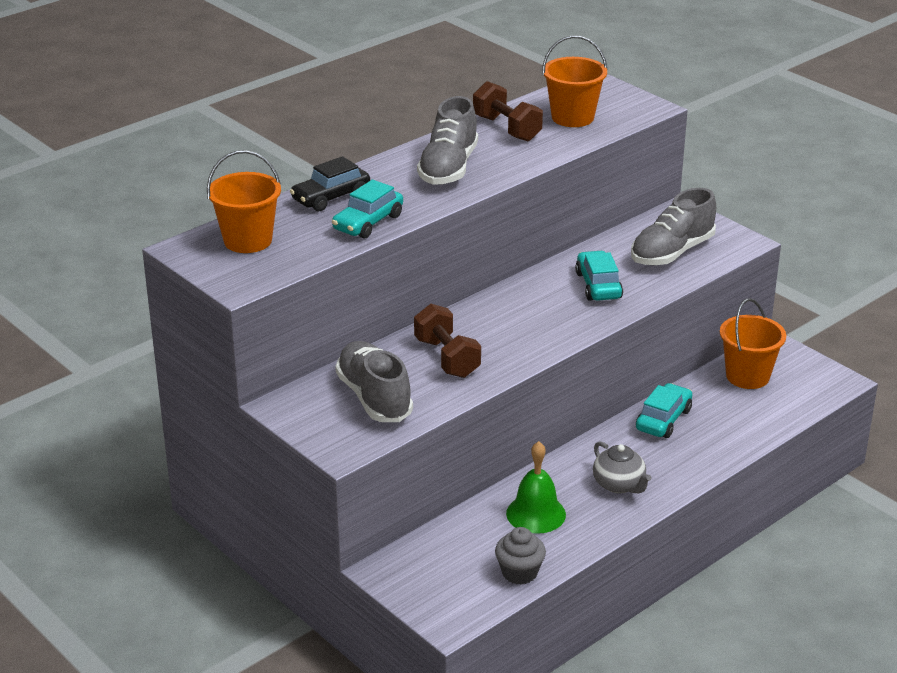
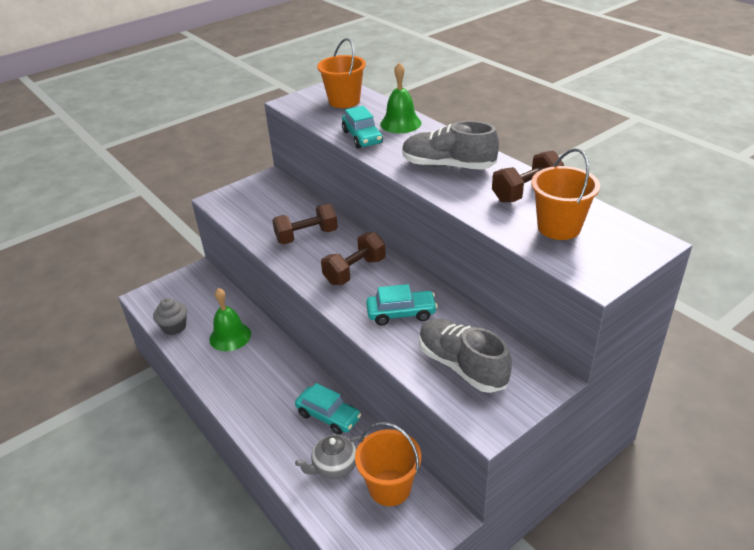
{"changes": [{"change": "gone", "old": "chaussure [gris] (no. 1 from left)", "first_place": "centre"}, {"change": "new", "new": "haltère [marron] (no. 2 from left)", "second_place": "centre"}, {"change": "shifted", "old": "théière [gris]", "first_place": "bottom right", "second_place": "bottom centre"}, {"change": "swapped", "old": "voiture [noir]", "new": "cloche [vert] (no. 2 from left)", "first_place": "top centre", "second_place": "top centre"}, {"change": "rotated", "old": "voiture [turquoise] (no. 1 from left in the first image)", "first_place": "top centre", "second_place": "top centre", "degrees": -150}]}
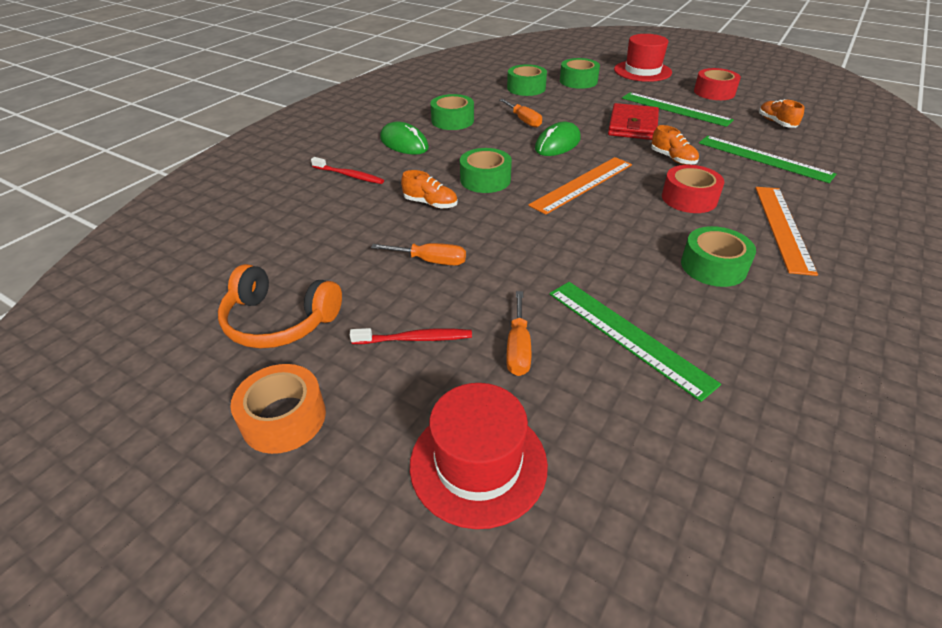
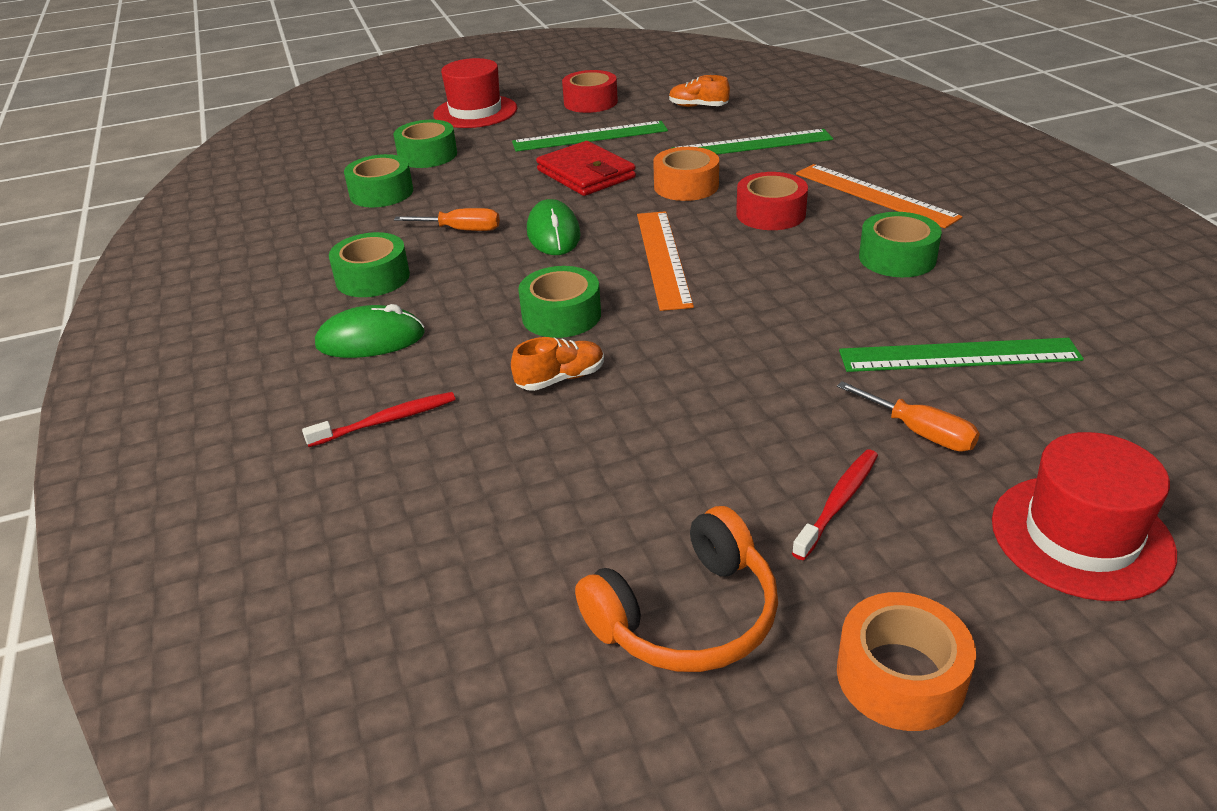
{"changes": [{"change": "gone", "old": "tournevis [orange] (no. 1 from left)", "first_place": "centre"}, {"change": "swapped", "old": "chaussure [orange] (no. 2 from left)", "new": "ruban adhésif [orange] (no. 1 from left)", "first_place": "top right", "second_place": "top centre"}]}
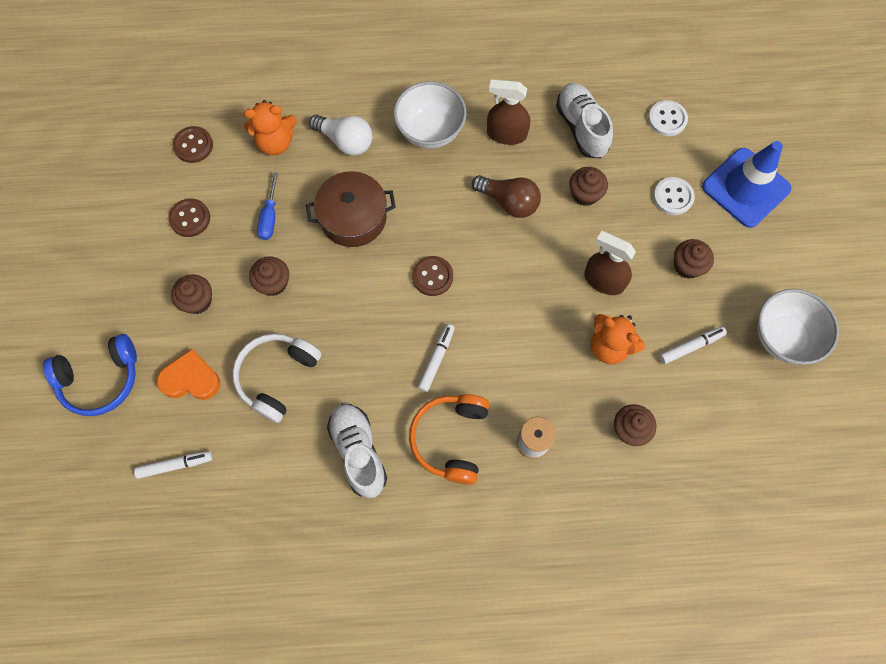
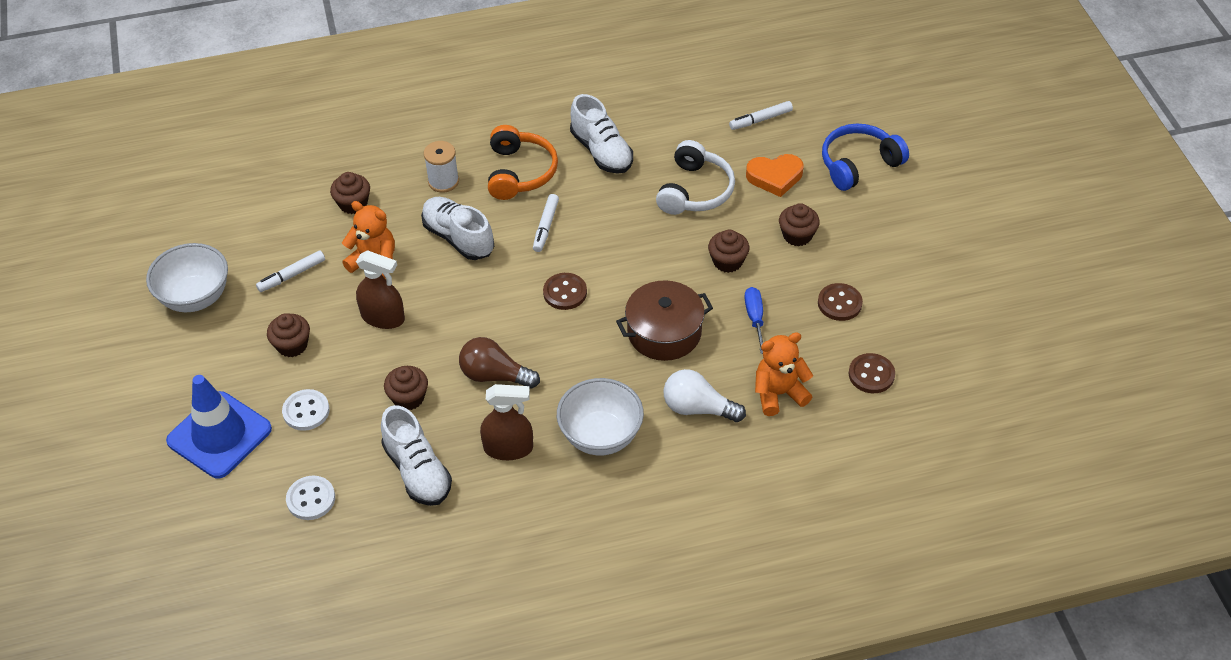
{"changes": [{"change": "new", "new": "chaussure [blanc] (no. 2 from left)", "second_place": "centre"}]}
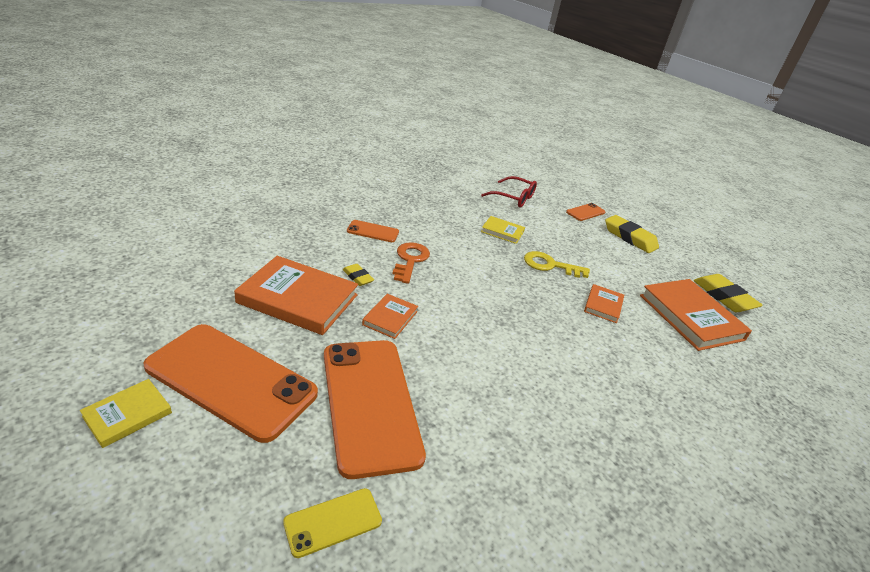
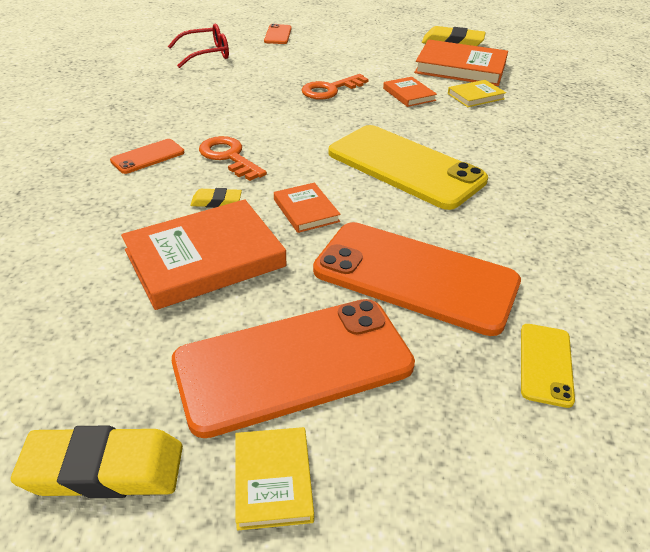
{"changes": [{"change": "new", "new": "téléphone [jaune] (no. 1 from left)", "second_place": "top centre"}, {"change": "shifted", "old": "livre [jaune] (no. 2 from left)", "first_place": "centre", "second_place": "top right"}, {"change": "shifted", "old": "gomme [jaune] (no. 2 from left in the first image)", "new": "gomme [jaune] (no. 1 from left)", "first_place": "middle right", "second_place": "bottom left"}, {"change": "repainted", "old": "clé [jaune]", "new": "clé [orange] (no. 2 from left)", "first_place": "centre", "second_place": "top centre"}]}
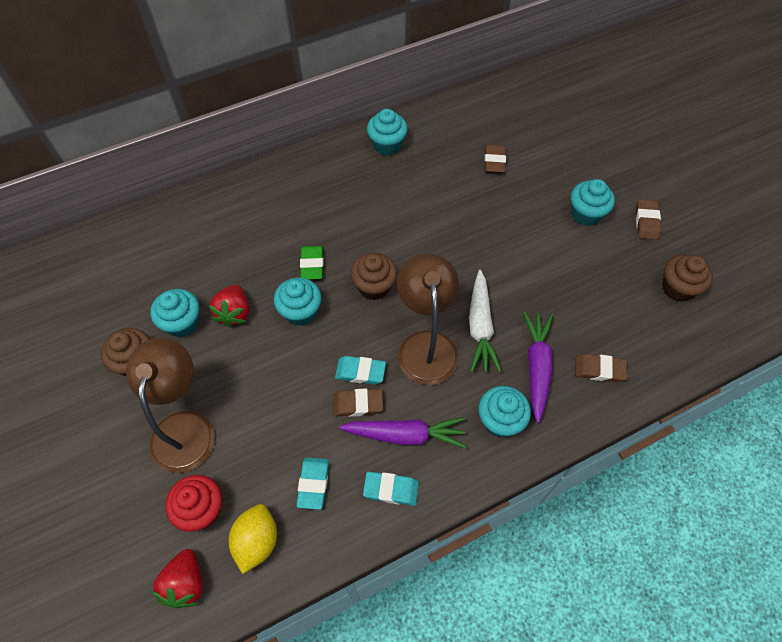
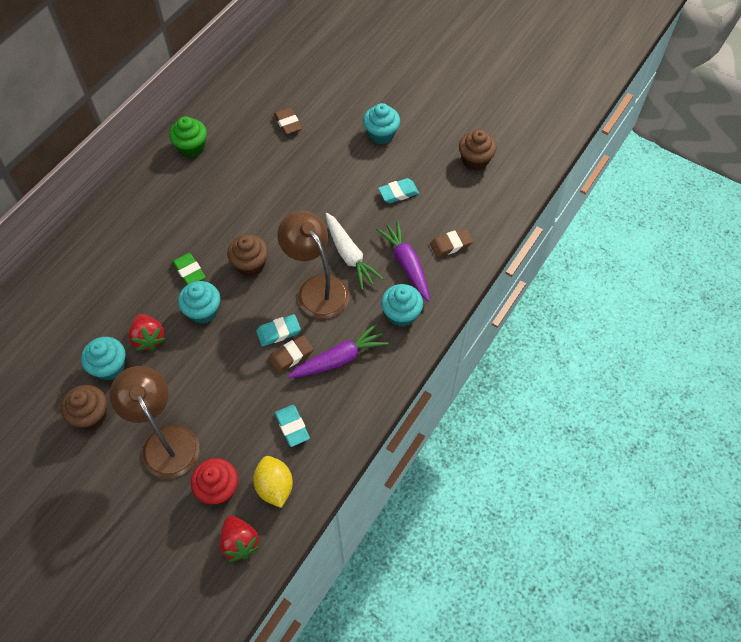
{"changes": [{"change": "gone", "old": "gomme [marron] (no. 4 from left)", "first_place": "middle right"}, {"change": "shifted", "old": "gomme [turquoise] (no. 3 from left)", "first_place": "bottom centre", "second_place": "top centre"}, {"change": "repainted", "old": "muffin [turquoise] (no. 3 from left)", "new": "muffin [vert]", "first_place": "top centre", "second_place": "top left"}]}
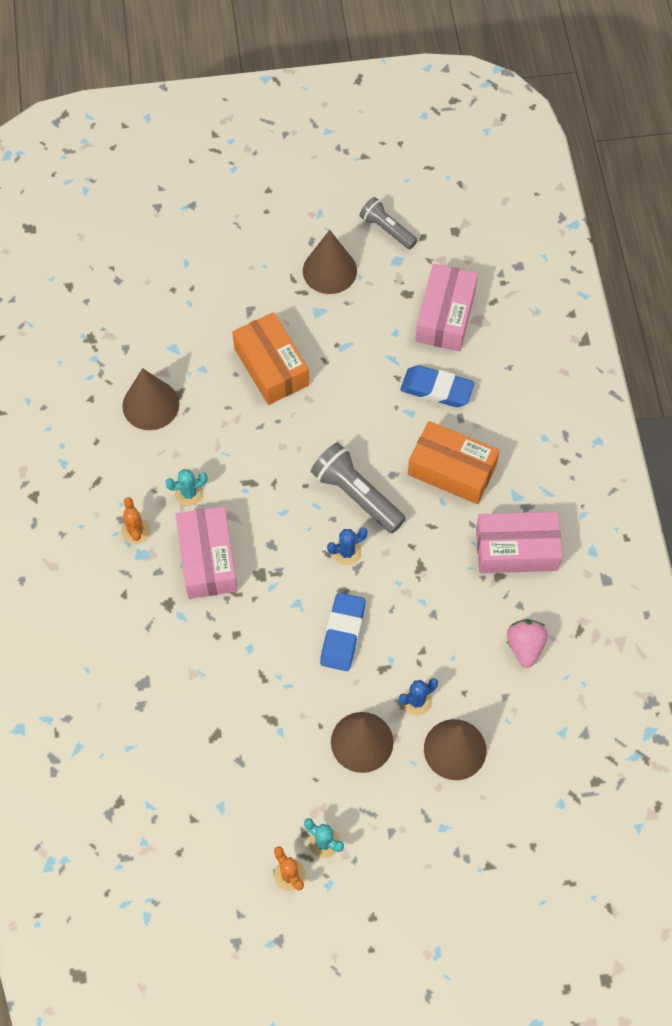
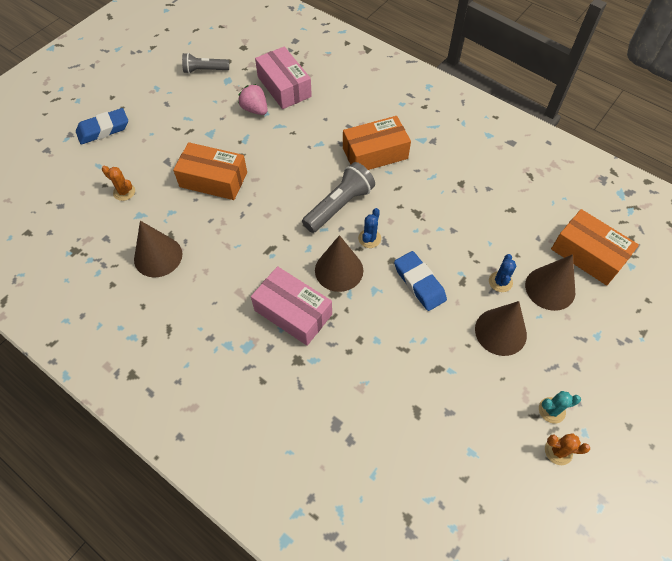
{"changes": [{"change": "gone", "old": "cactus [turquoise] (no. 1 from left)", "first_place": "middle left"}, {"change": "gone", "old": "boîte [rose] (no. 3 from left)", "first_place": "middle right"}, {"change": "new", "new": "boîte [orange] (no. 3 from left)", "second_place": "middle right"}, {"change": "shifted", "old": "cactus [orange] (no. 1 from left)", "first_place": "middle left", "second_place": "top left"}, {"change": "shifted", "old": "cône [marron] (no. 2 from left)", "first_place": "top centre", "second_place": "centre"}, {"change": "shifted", "old": "gomme [bleu] (no. 2 from left in the first image)", "new": "gomme [bleu] (no. 1 from left)", "first_place": "centre", "second_place": "top left"}, {"change": "shifted", "old": "fraise [rose]", "first_place": "middle right", "second_place": "top centre"}, {"change": "rotated", "old": "lampe de poche [gris] (no. 1 from left in the first image)", "first_place": "centre", "second_place": "centre", "degrees": 135}]}
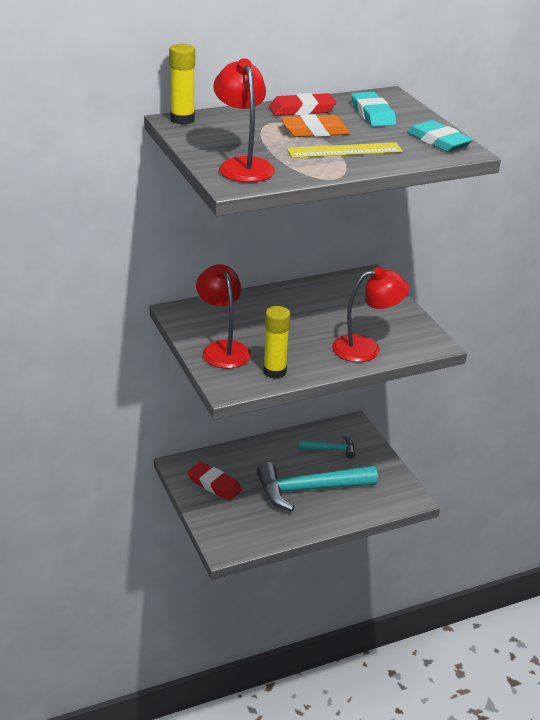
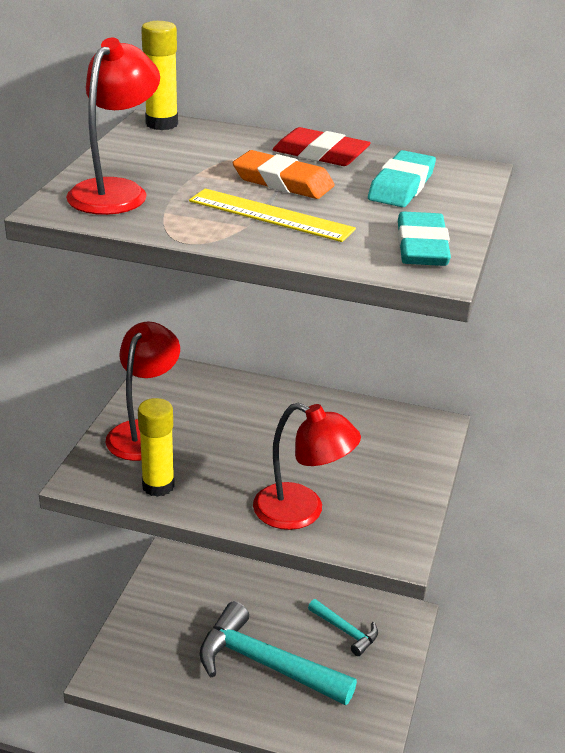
{"changes": [{"change": "gone", "old": "gomme [rouge] (no. 1 from left)", "first_place": "bottom centre"}]}
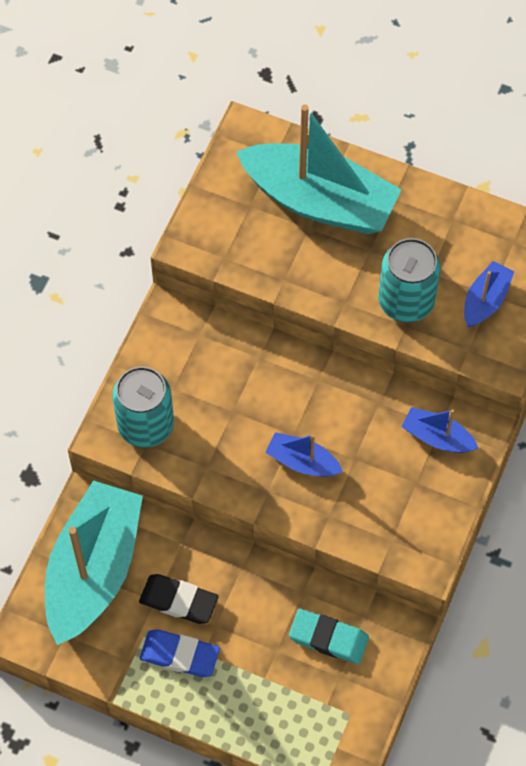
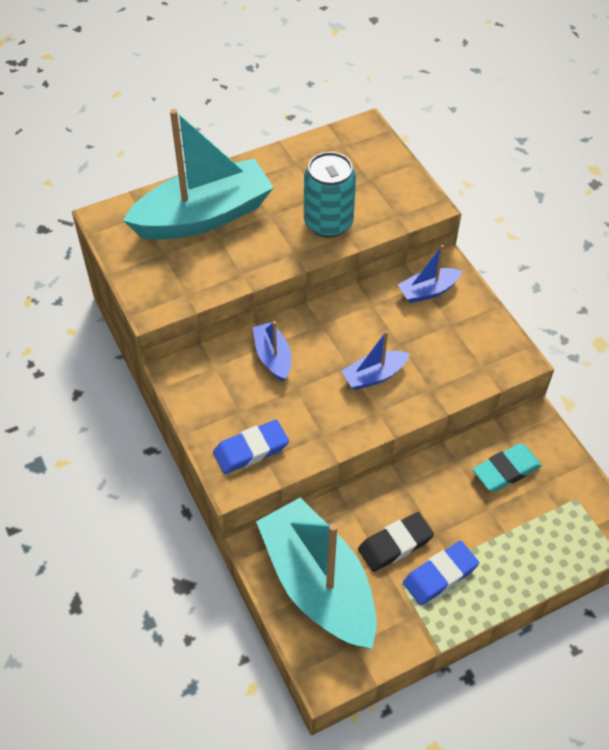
{"changes": [{"change": "shifted", "old": "bateau [bleu] (no. 3 from left in the first image)", "new": "bateau [bleu] (no. 1 from left)", "first_place": "middle right", "second_place": "centre"}, {"change": "swapped", "old": "canette [turquoise] (no. 1 from left)", "new": "gomme [bleu] (no. 1 from left)", "first_place": "middle left", "second_place": "centre"}]}
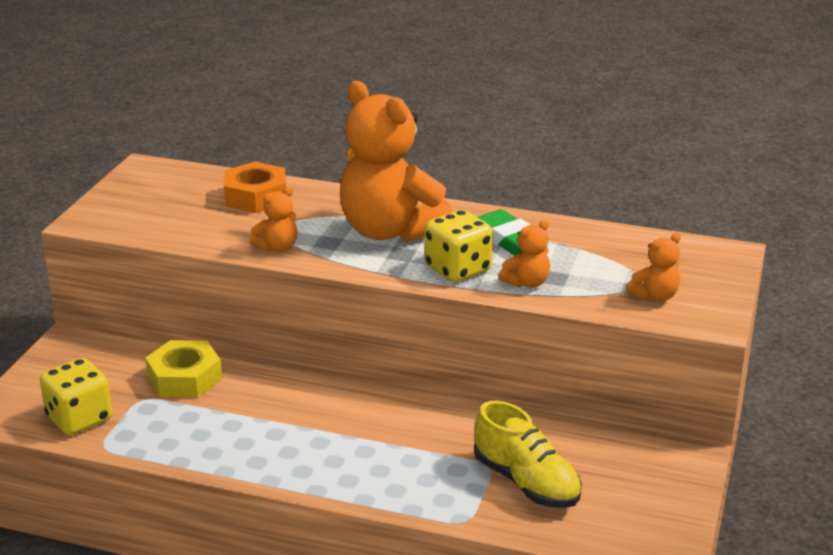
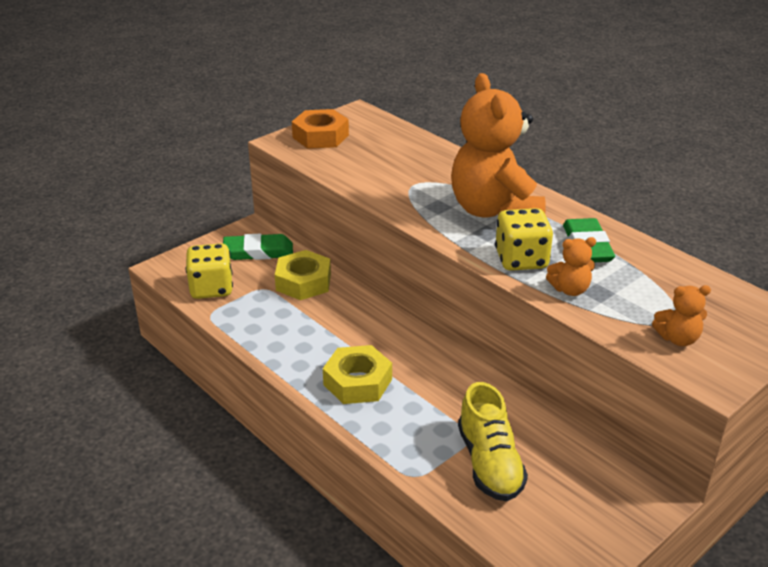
{"changes": [{"change": "gone", "old": "ours en peluche [orange] (no. 1 from left)", "first_place": "middle left"}, {"change": "new", "new": "gomme [vert] (no. 1 from left)", "second_place": "centre"}, {"change": "new", "new": "écrou [jaune] (no. 2 from left)", "second_place": "centre"}, {"change": "shifted", "old": "écrou [orange]", "first_place": "middle left", "second_place": "top centre"}]}
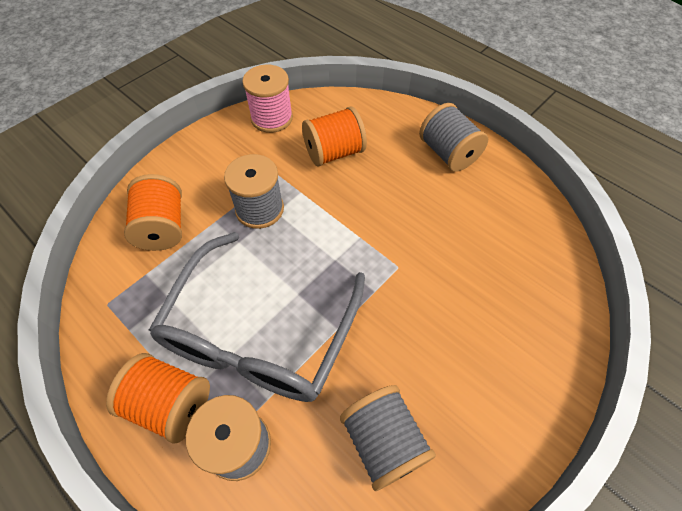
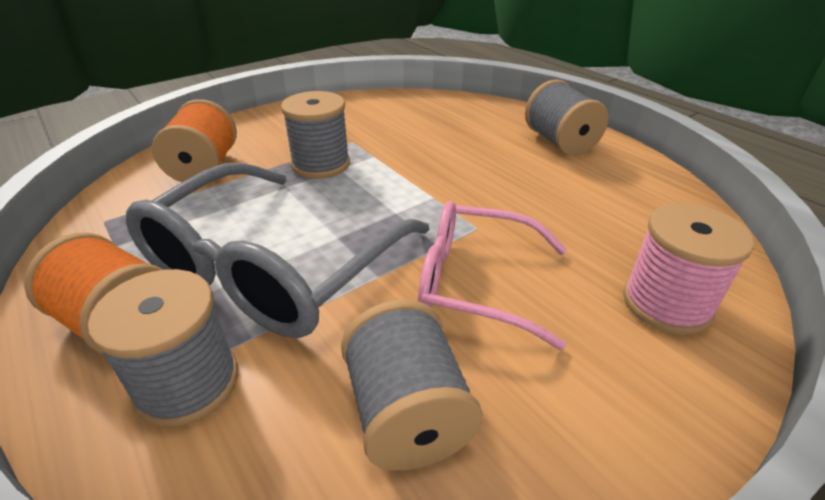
{"changes": [{"change": "gone", "old": "bobine [orange] (no. 3 from left)", "first_place": "top centre"}, {"change": "new", "new": "lunettes [rose]", "second_place": "centre"}, {"change": "shifted", "old": "bobine [rose]", "first_place": "top centre", "second_place": "middle right"}]}
